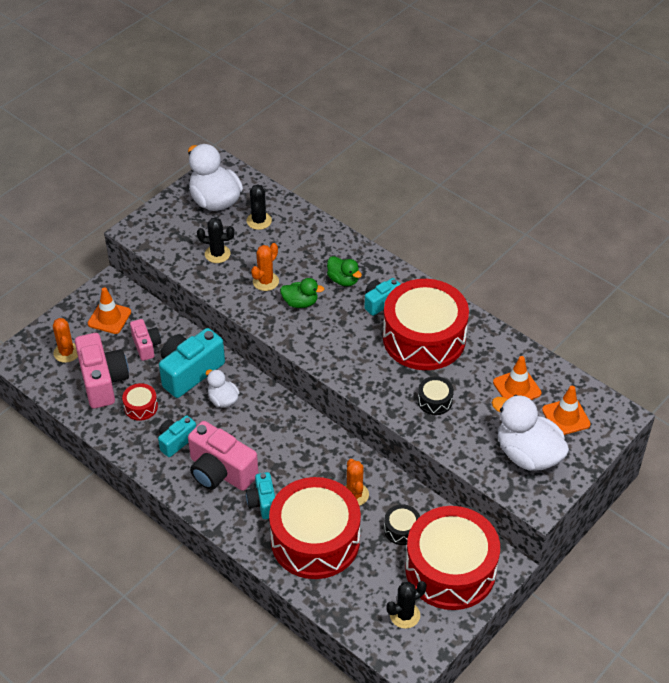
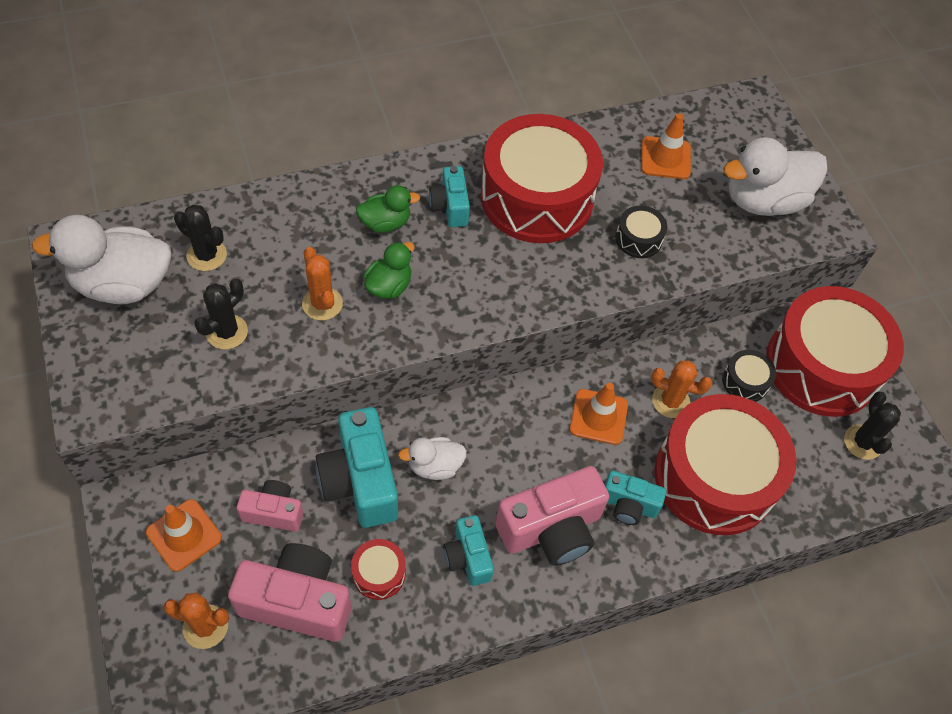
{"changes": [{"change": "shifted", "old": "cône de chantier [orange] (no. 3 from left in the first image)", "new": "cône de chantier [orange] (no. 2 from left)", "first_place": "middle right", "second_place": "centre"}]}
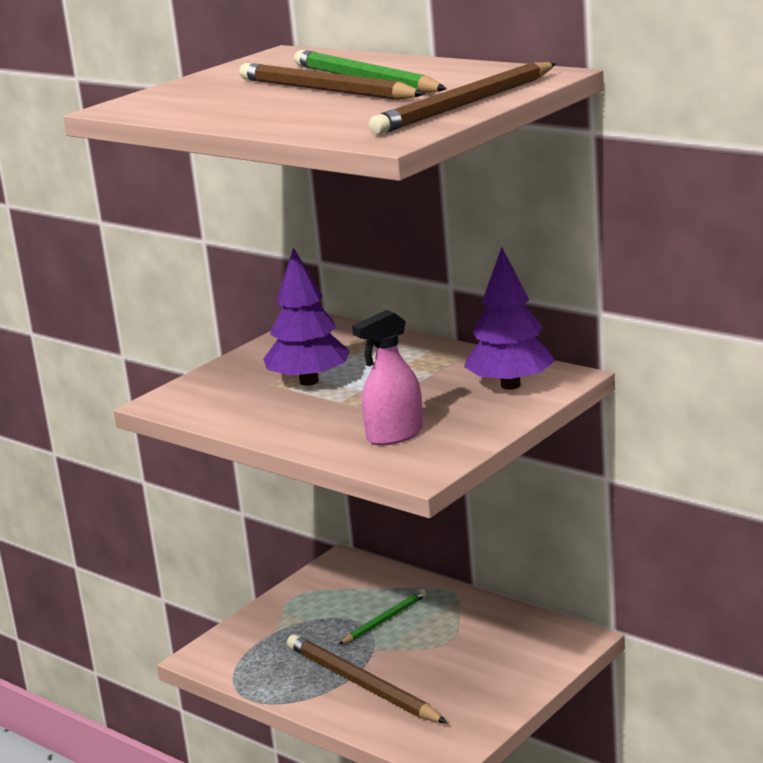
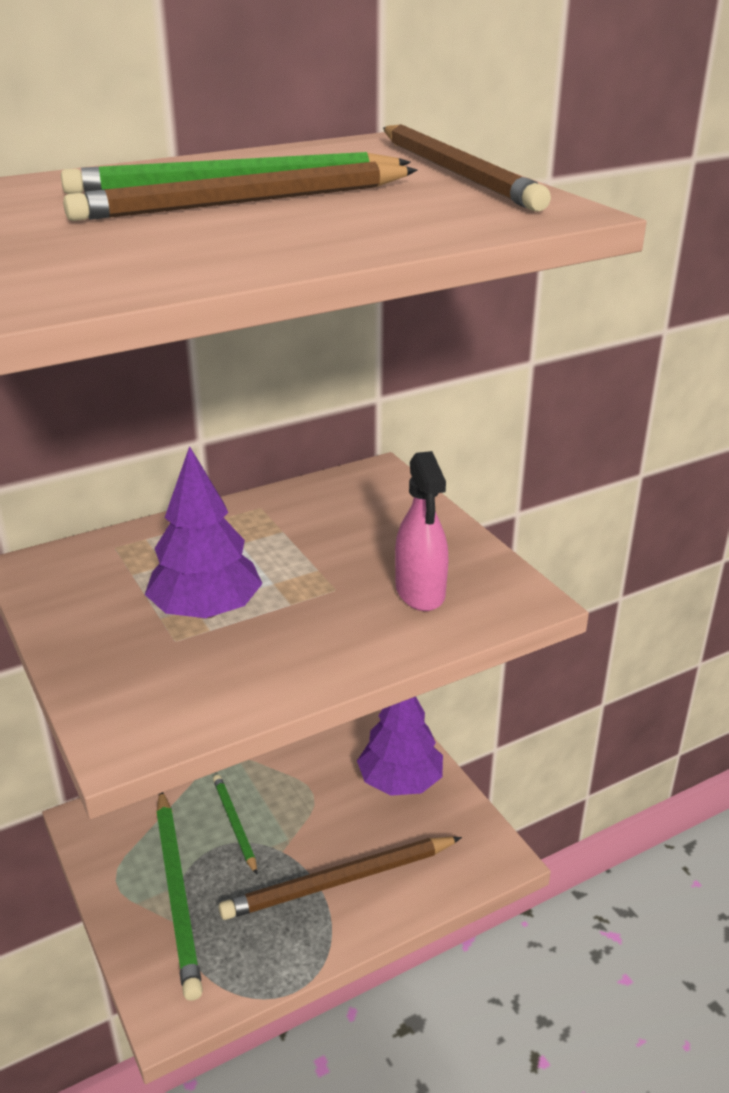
{"changes": [{"change": "new", "new": "crayon [vert] (no. 1 from left)", "second_place": "bottom left"}, {"change": "shifted", "old": "arbre [violet] (no. 2 from left)", "first_place": "middle right", "second_place": "bottom centre"}]}
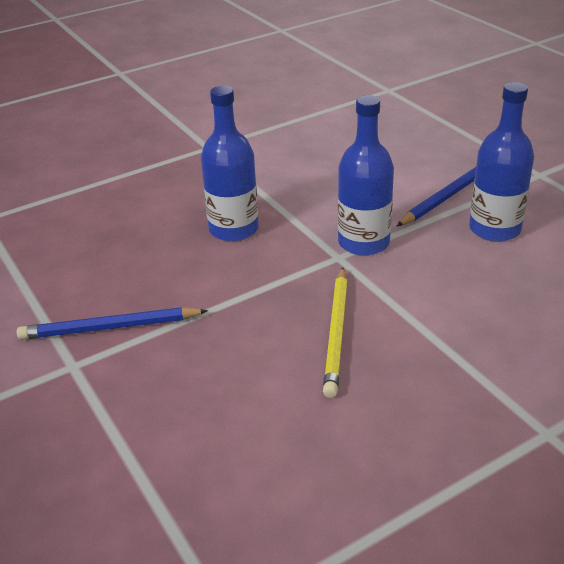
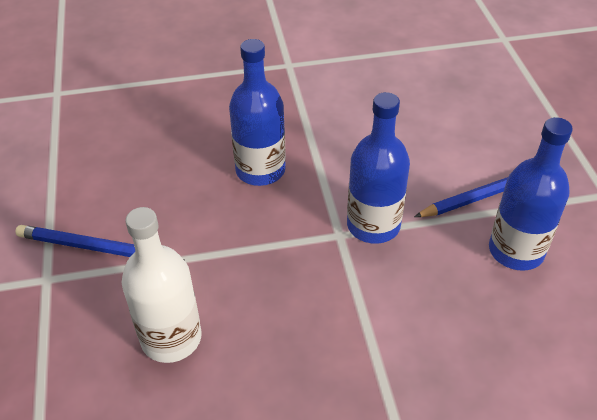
{"changes": [{"change": "gone", "old": "crayon [jaune]", "first_place": "centre"}, {"change": "new", "new": "bouteille [blanc]", "second_place": "bottom left"}]}
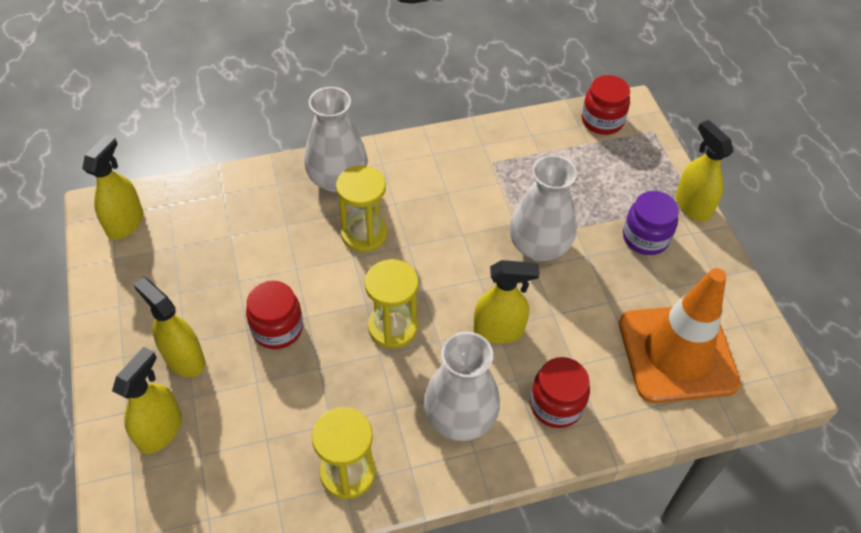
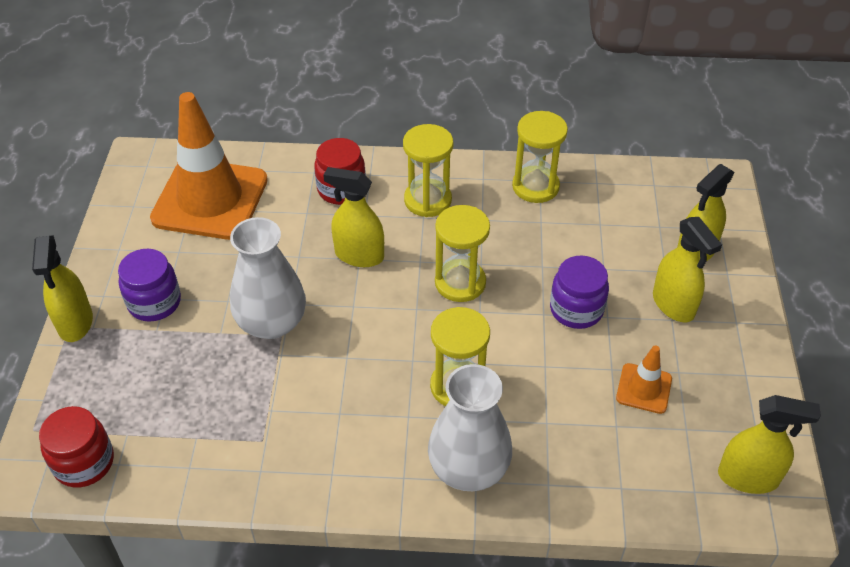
{"changes": [{"change": "new", "new": "cône de chantier [orange] (no. 2 from left)", "second_place": "bottom right"}, {"change": "swapped", "old": "vase [blanc] (no. 2 from left)", "new": "sablier [jaune] (no. 1 from left)", "first_place": "bottom centre", "second_place": "top centre"}, {"change": "repainted", "old": "bocal [rouge] (no. 1 from left)", "new": "bocal [violet] (no. 2 from left)", "first_place": "middle left", "second_place": "middle right"}, {"change": "rotated", "old": "vaporisateur [jaune] (no. 1 from left in the first image)", "first_place": "middle left", "second_place": "bottom right", "degrees": -120}]}
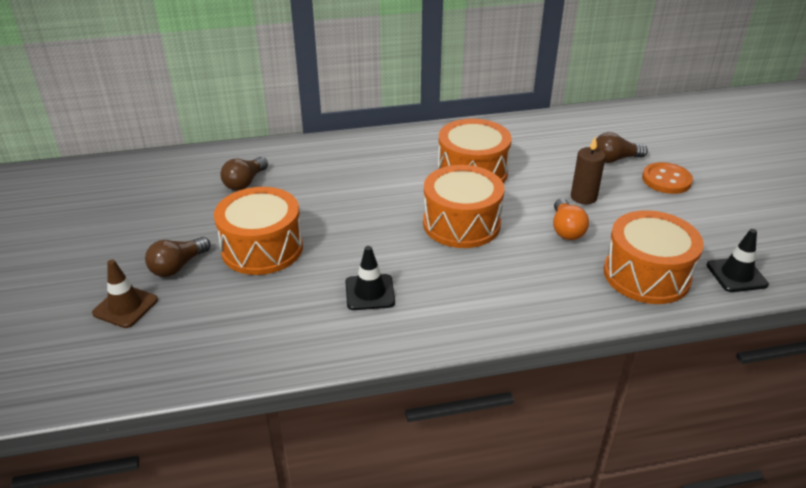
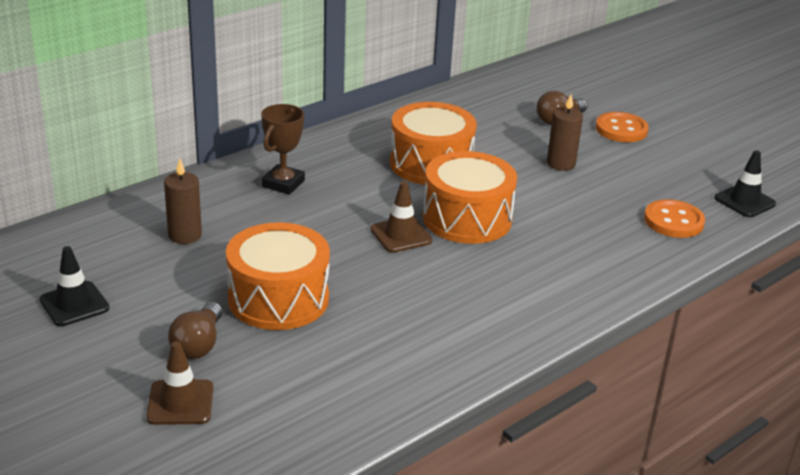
{"changes": [{"change": "gone", "old": "ampoule [orange]", "first_place": "middle right"}, {"change": "new", "new": "trophée [marron]", "second_place": "top centre"}, {"change": "new", "new": "cône de chantier [marron] (no. 2 from left)", "second_place": "centre"}, {"change": "shifted", "old": "cône de chantier [noir] (no. 1 from left)", "first_place": "centre", "second_place": "middle left"}, {"change": "swapped", "old": "ampoule [marron] (no. 2 from left)", "new": "bougie [marron] (no. 1 from left)", "first_place": "middle left", "second_place": "middle left"}, {"change": "swapped", "old": "tambour [orange] (no. 4 from left)", "new": "bouton [orange] (no. 2 from left)", "first_place": "middle right", "second_place": "middle right"}]}
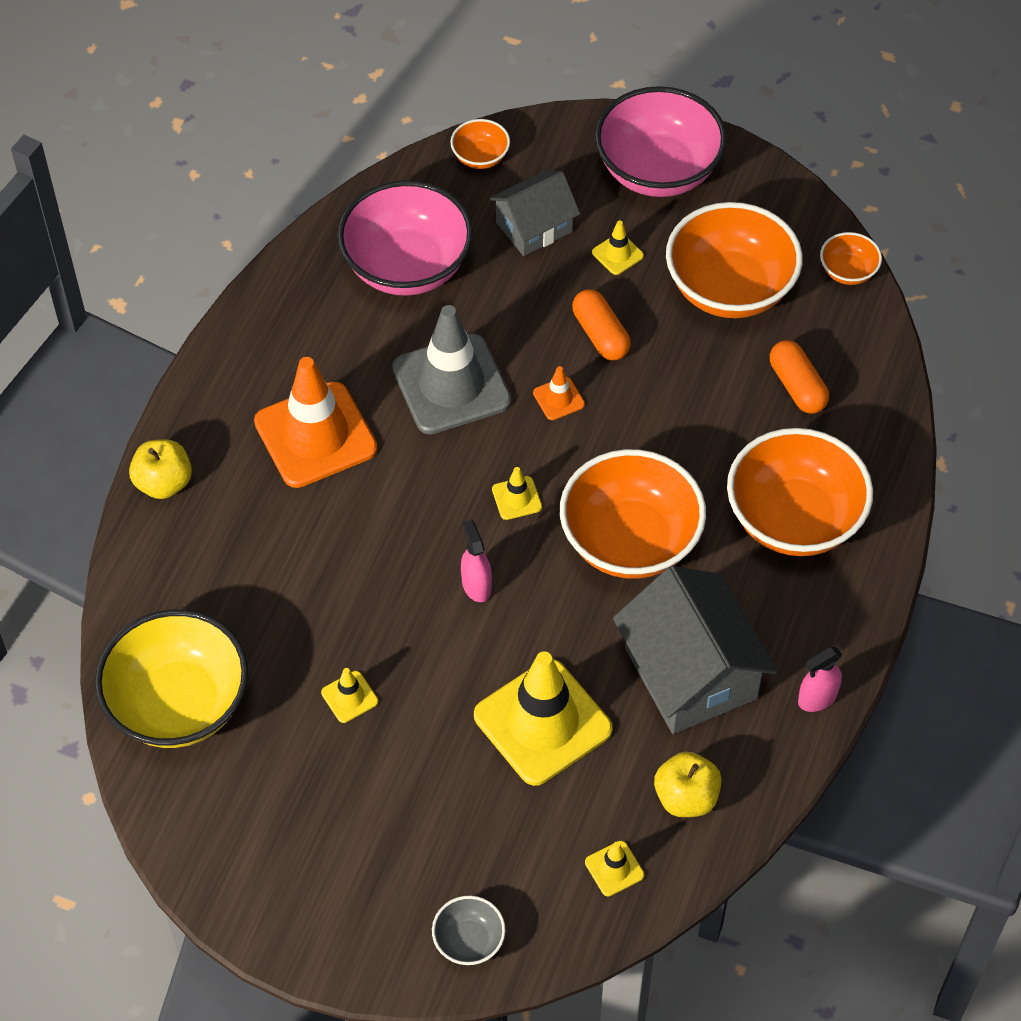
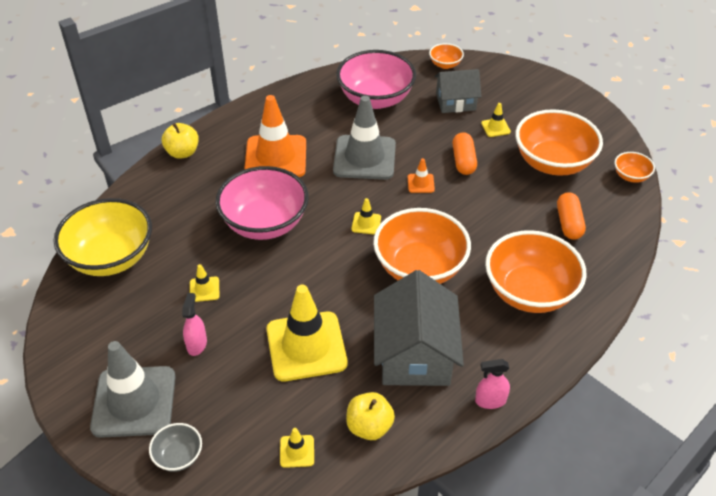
{"changes": [{"change": "new", "new": "cône de chantier [gris] (no. 1 from left)", "second_place": "bottom left"}, {"change": "shifted", "old": "vaporisateur [rose] (no. 1 from left)", "first_place": "centre", "second_place": "middle left"}, {"change": "shifted", "old": "bol [rose] (no. 2 from left in the first image)", "new": "bol [rose] (no. 1 from left)", "first_place": "top centre", "second_place": "centre"}]}
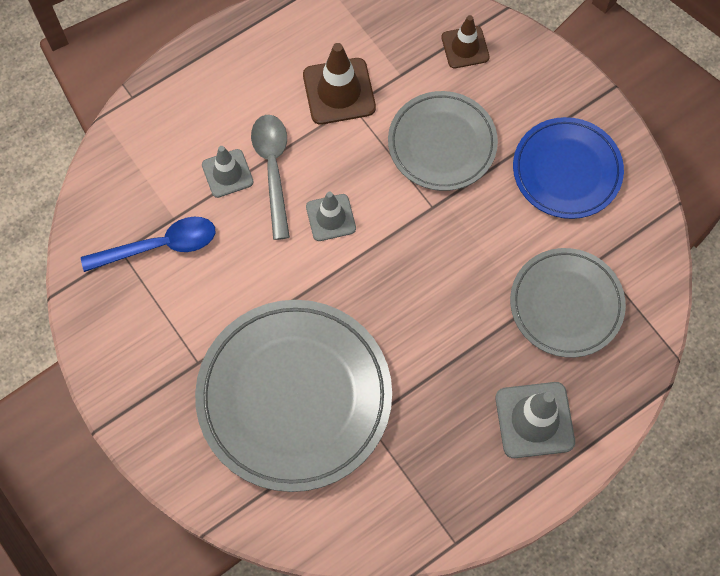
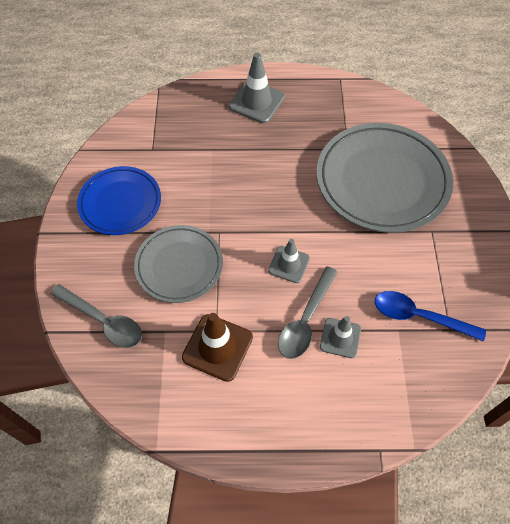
{"changes": [{"change": "gone", "old": "assiette [gris] (no. 3 from left)", "first_place": "middle right"}, {"change": "swapped", "old": "cône de chantier [marron] (no. 2 from left)", "new": "cuillère [gris] (no. 1 from left)", "first_place": "top centre", "second_place": "middle left"}]}
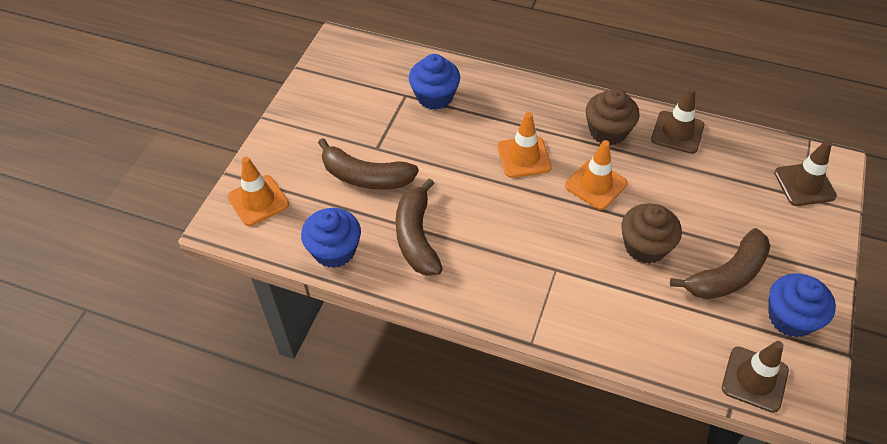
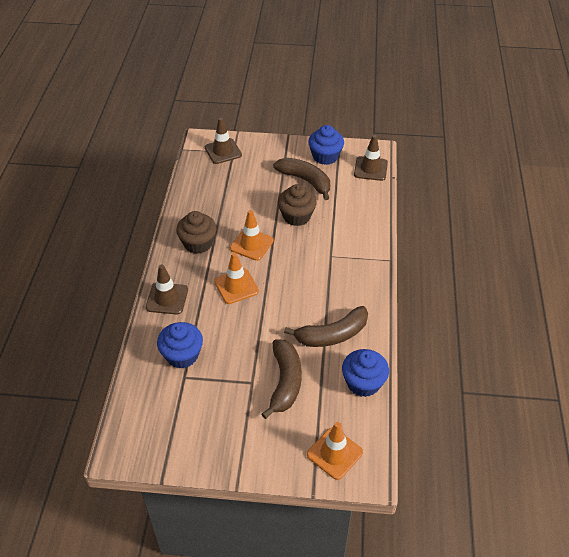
{"changes": [{"change": "shifted", "old": "cône de chantier [marron] (no. 1 from left)", "first_place": "top right", "second_place": "middle left"}]}
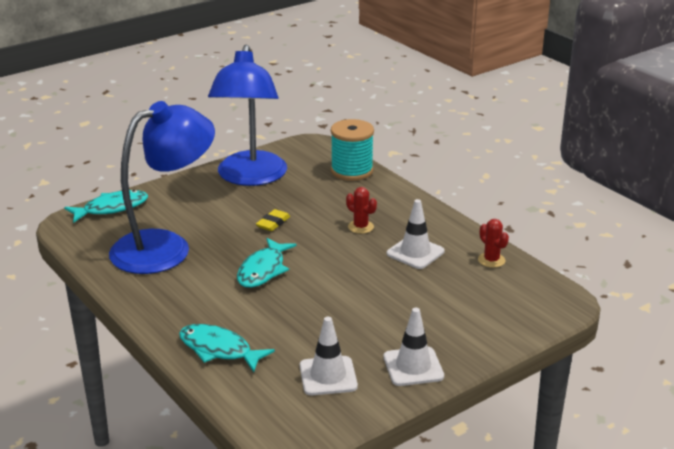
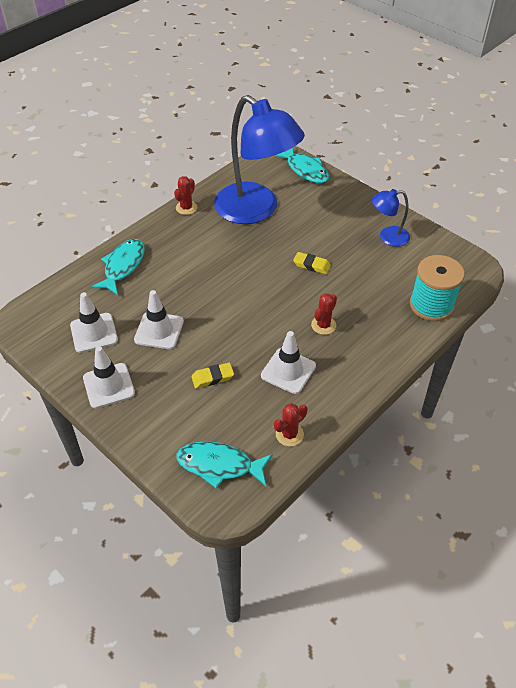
{"changes": [{"change": "new", "new": "cône de chantier [blanc] (no. 3 from left)", "second_place": "middle left"}, {"change": "new", "new": "cactus [rouge] (no. 1 from left)", "second_place": "top centre"}, {"change": "new", "new": "gomme [jaune] (no. 1 from left)", "second_place": "centre"}, {"change": "shifted", "old": "poisson [turquoise] (no. 3 from left in the first image)", "new": "poisson [turquoise] (no. 2 from left)", "first_place": "centre", "second_place": "bottom centre"}, {"change": "scaled", "old": "lampe [bleu] (no. 2 from left)", "first_place": "top centre", "second_place": "top right", "factor": 0.45}]}
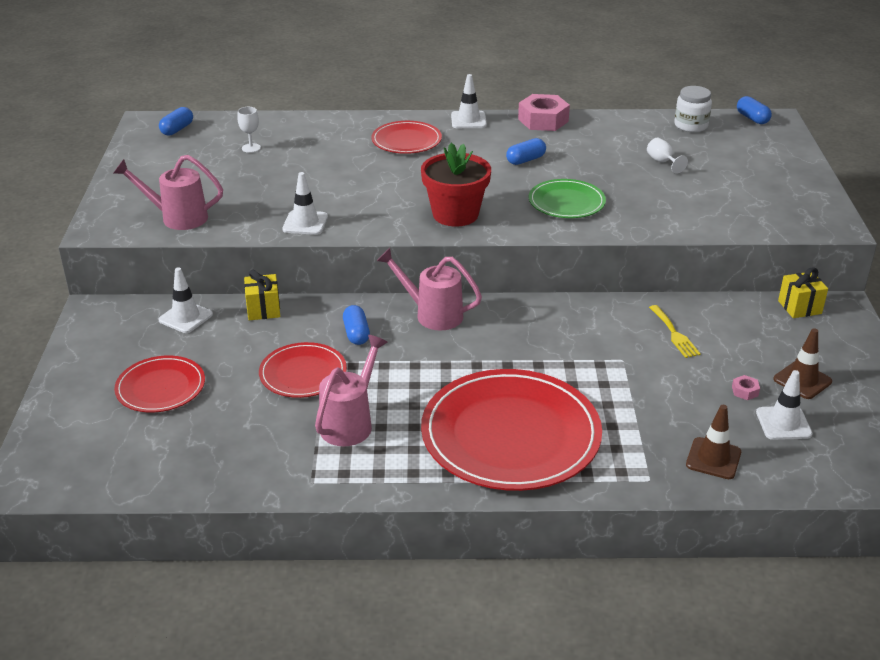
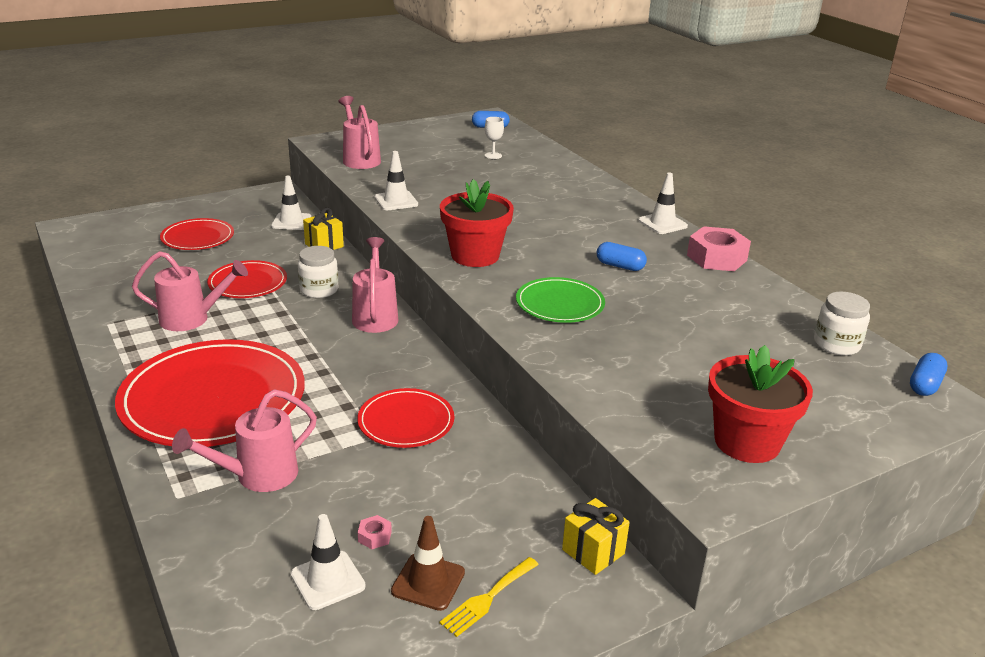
{"changes": [{"change": "gone", "old": "verre à pied [blanc] (no. 2 from left)", "first_place": "top right"}, {"change": "gone", "old": "cône de chantier [marron] (no. 1 from left)", "first_place": "bottom right"}, {"change": "new", "new": "arrosoir [rose] (no. 2 from left)", "second_place": "bottom left"}, {"change": "new", "new": "pot de fleurs [rouge] (no. 2 from left)", "second_place": "middle right"}, {"change": "shifted", "old": "assiette [rouge] (no. 3 from left in the first image)", "new": "assiette [rouge] (no. 4 from left)", "first_place": "top centre", "second_place": "centre"}, {"change": "shifted", "old": "fourchette [jaune]", "first_place": "middle right", "second_place": "bottom centre"}, {"change": "swapped", "old": "gélule [bleu] (no. 2 from left)", "new": "bocal [blanc] (no. 1 from left)", "first_place": "centre", "second_place": "middle left"}]}
